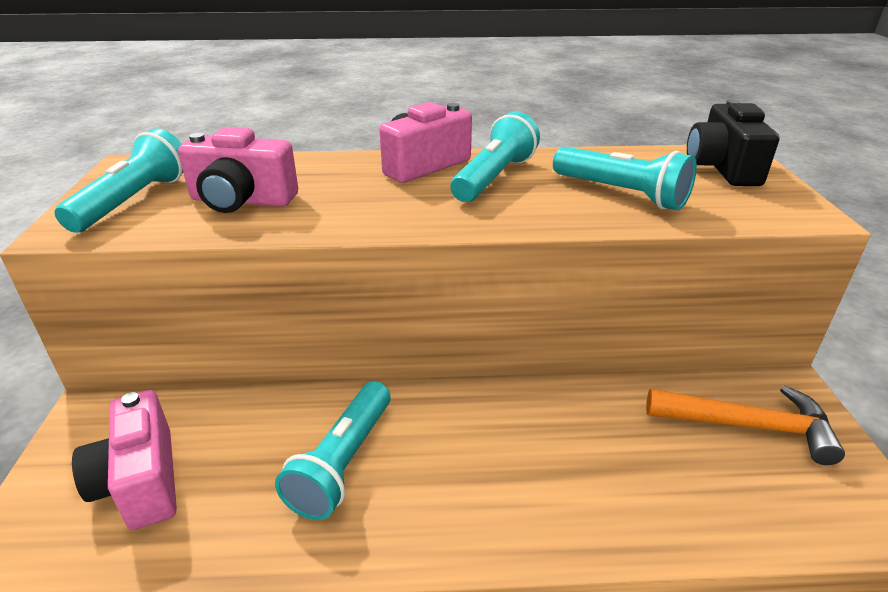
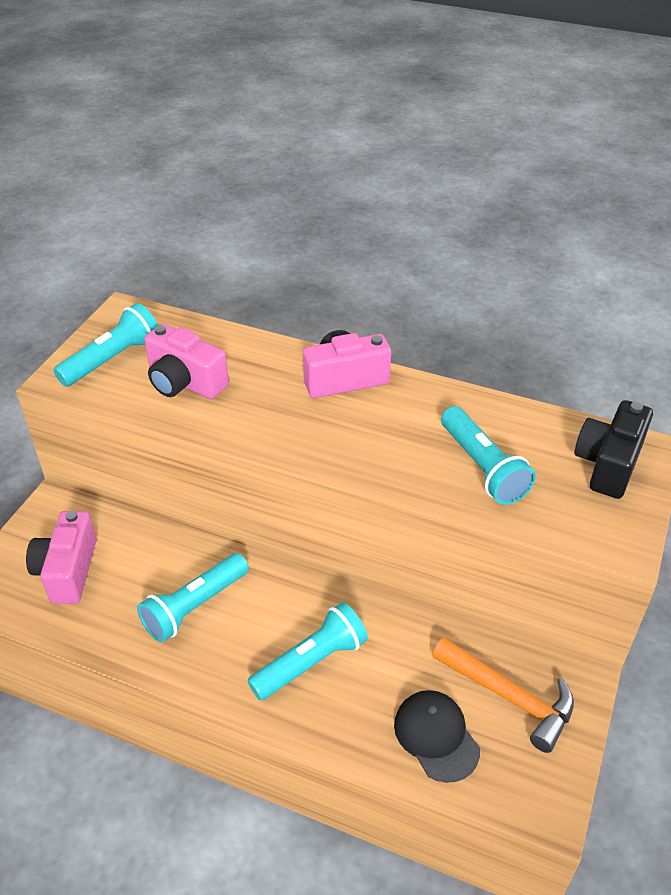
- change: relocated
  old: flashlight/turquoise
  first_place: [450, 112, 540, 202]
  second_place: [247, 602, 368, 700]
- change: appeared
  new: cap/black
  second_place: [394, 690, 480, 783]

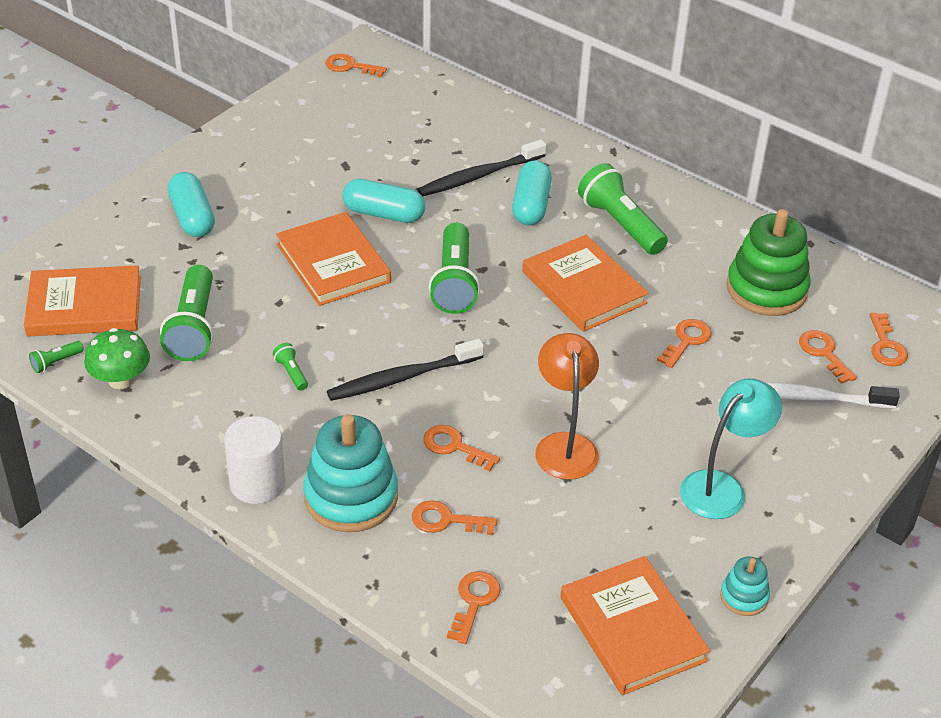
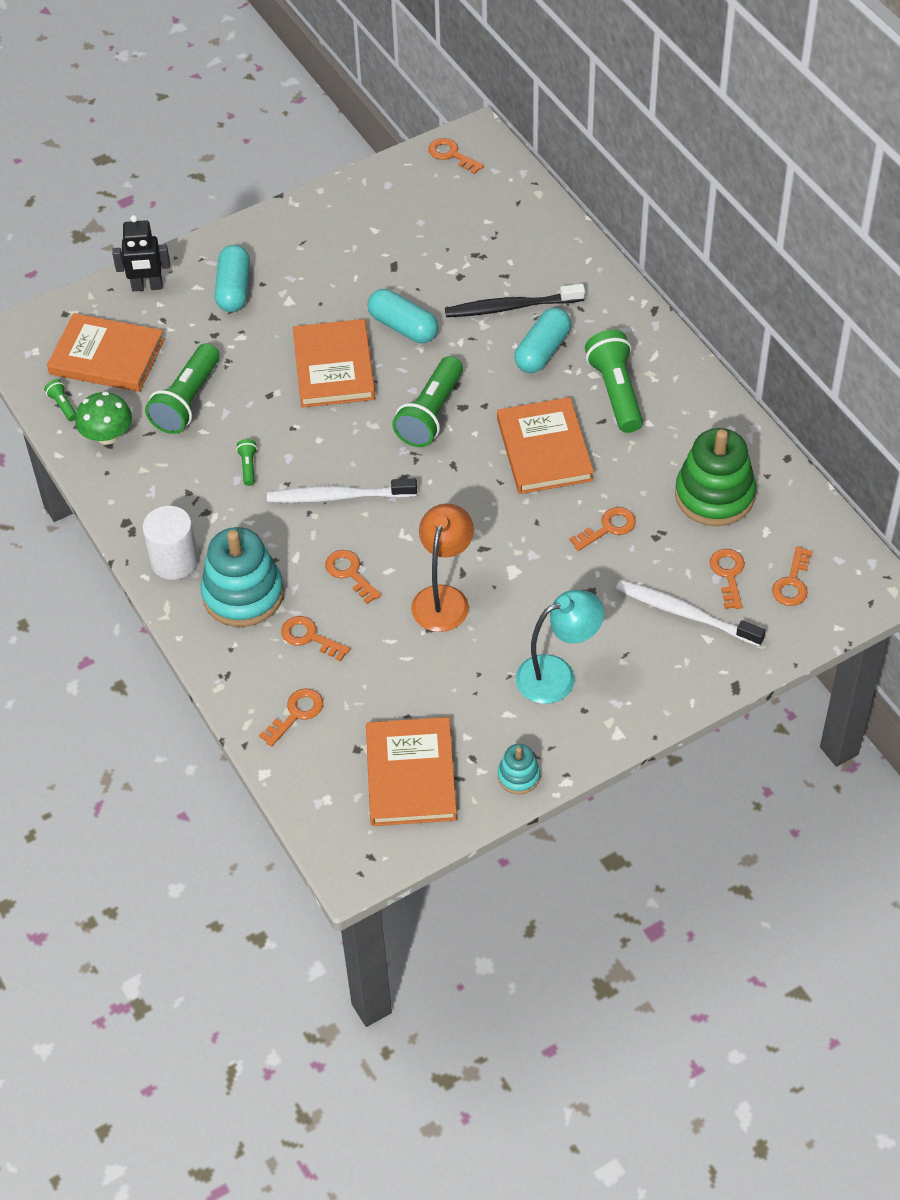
- change: colour
  old: toothbrush/black
  new: toothbrush/white
  first_place: [327, 339, 484, 401]
  second_place: [267, 478, 417, 503]
- change: spun
  old: flashlight/green
  first_place: [29, 341, 84, 373]
  second_place: [44, 379, 76, 421]
  degrees: 75
- change: appeared
  new: robot/black
  second_place: [112, 215, 170, 292]

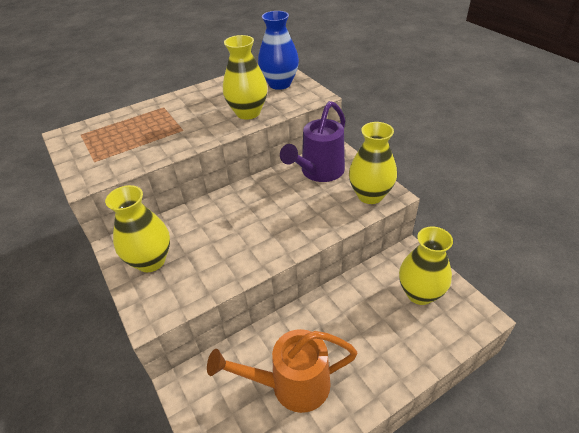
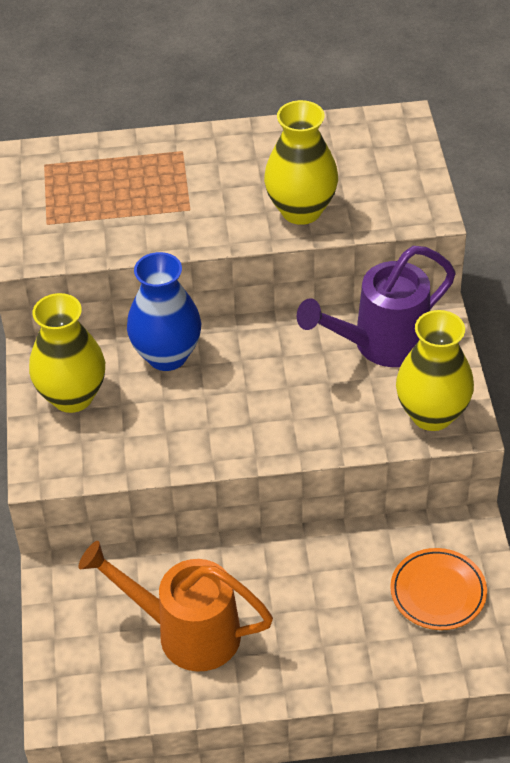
- change: relocated
  old: vase/blue
  first_place: [258, 11, 299, 90]
  second_place: [127, 252, 201, 371]
- change: exchanged
  old: vase/yellow
  new: plate/orange
  first_place: [399, 227, 453, 305]
  second_place: [390, 548, 487, 630]

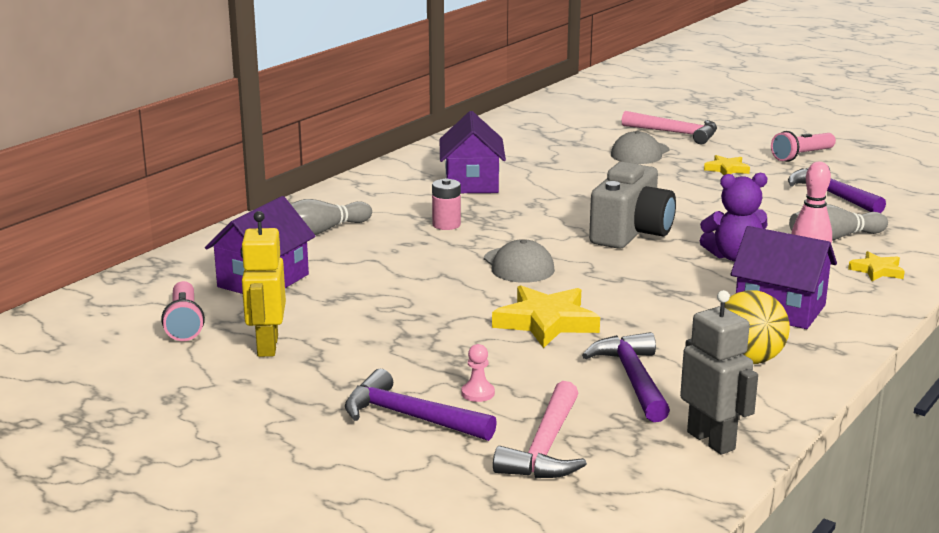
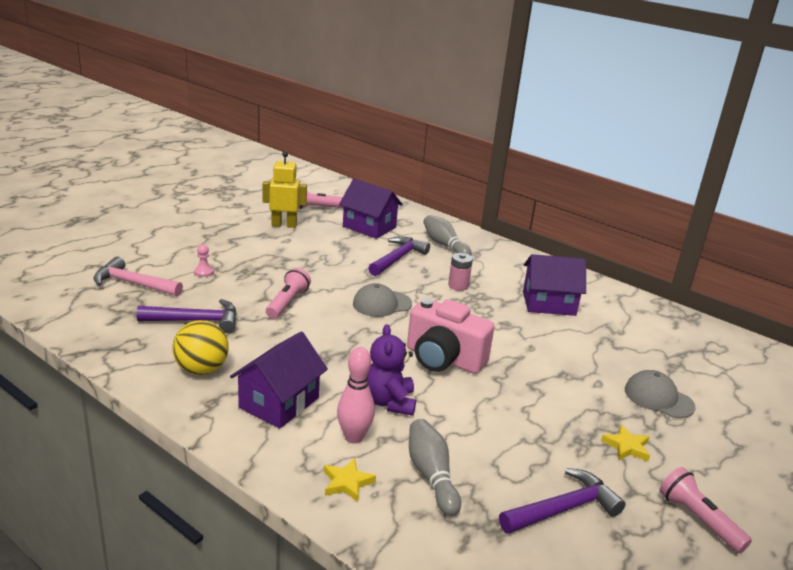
- change: missing
  old: hammer/pink
  first_place: [622, 111, 717, 144]
- change: colour
  old: camera/grey
  new: camera/pink
  first_place: [589, 162, 676, 249]
  second_place: [407, 299, 495, 374]
- change: exchanged
  old: star/yellow
  new: flashlight/pink
  first_place: [492, 285, 600, 348]
  second_place: [266, 268, 311, 319]
- change: missing
  old: robot/grey
  first_place: [680, 290, 758, 455]
- change: relocated
  old: hammer/purple
  first_place: [345, 369, 497, 441]
  second_place: [368, 237, 430, 276]

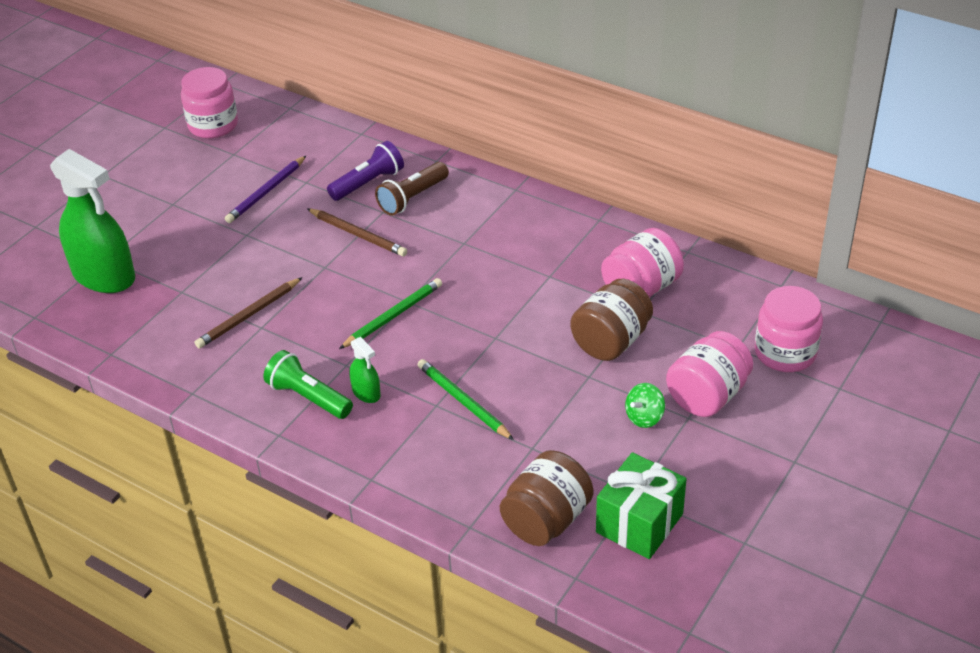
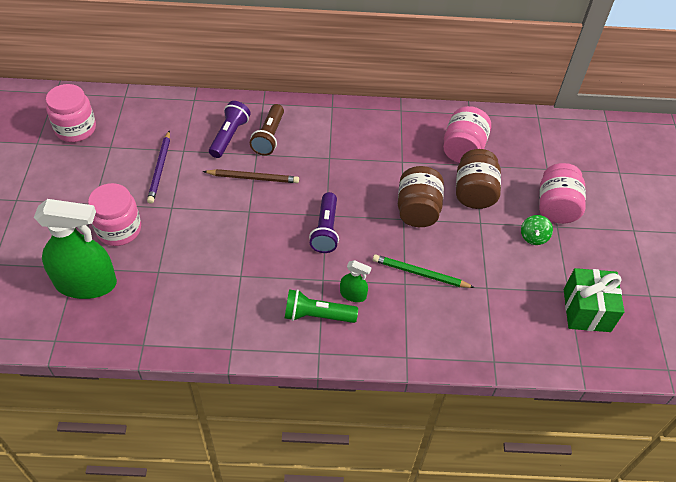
- change: missing
  old: pencil/brown
  first_place: [195, 277, 303, 348]
- change: exchanged
  old: pencil/green
  new: flashlight/purple
  first_place: [339, 278, 442, 349]
  second_place: [309, 192, 339, 253]
- change: relocated
  old: jar/pink
  first_place: [755, 286, 823, 372]
  second_place: [88, 183, 141, 246]
- change: relocated
  old: jar/brown
  first_place: [500, 450, 594, 546]
  second_place: [398, 166, 444, 227]

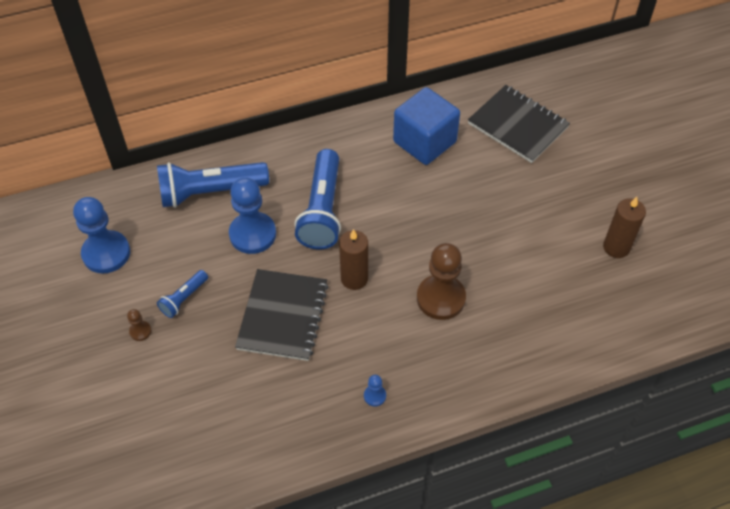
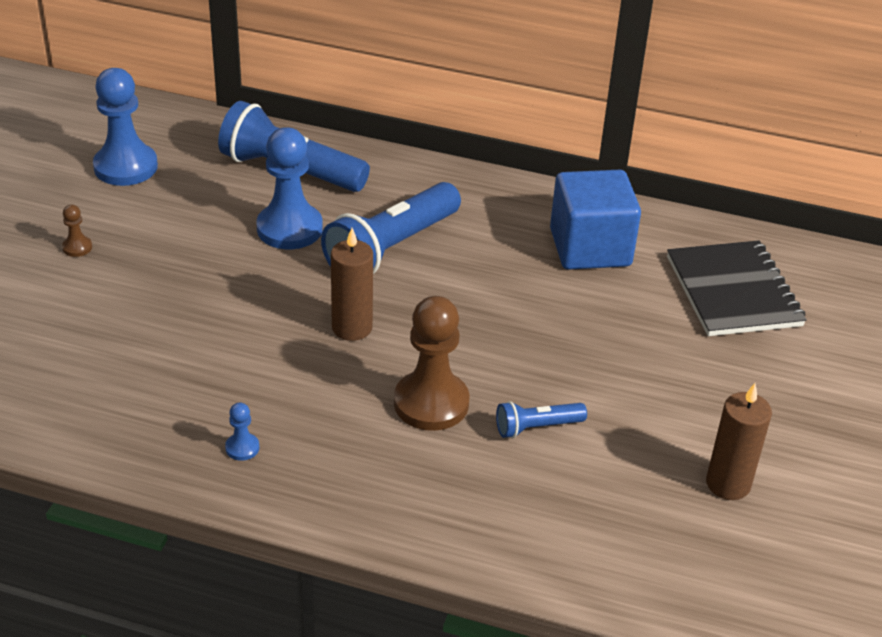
- change: missing
  old: notebook/black
  first_place: [235, 269, 329, 361]
- change: relocated
  old: flashlight/blue
  first_place: [157, 270, 208, 318]
  second_place: [496, 401, 587, 438]

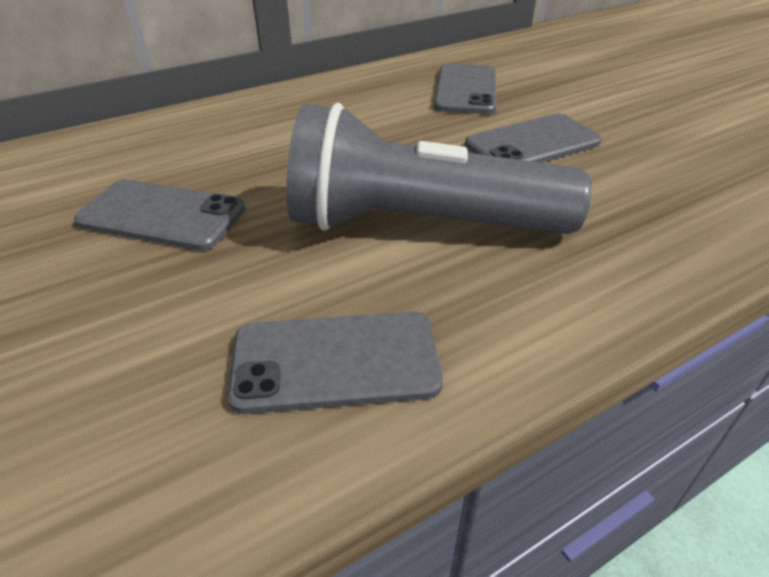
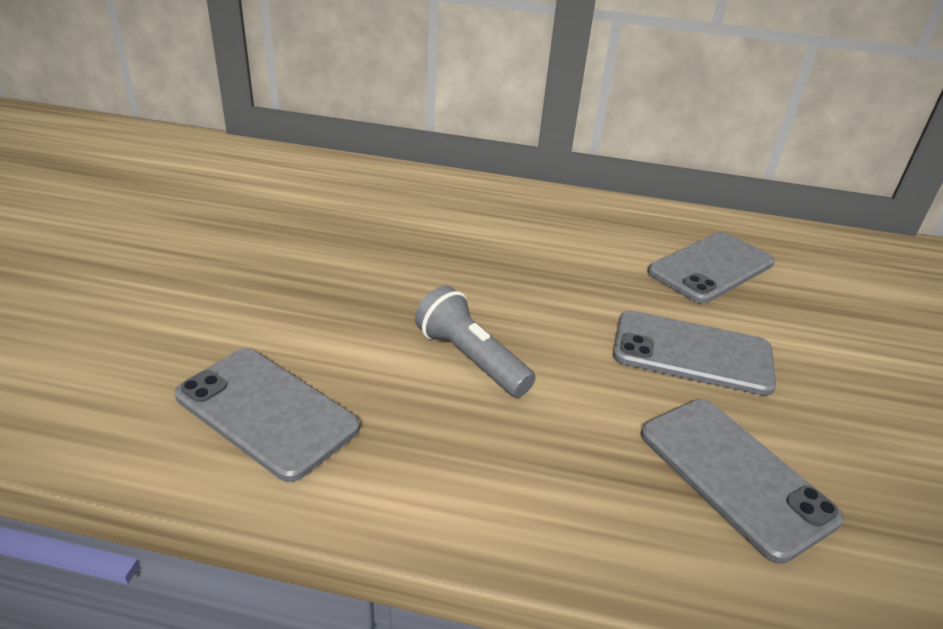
- change: size
  old: flashlight/grey
  first_place: [286, 103, 592, 234]
  second_place: [415, 285, 536, 397]
  factor: 0.47
- change: relocated
  old: phone/grey
  first_place: [74, 179, 245, 251]
  second_place: [641, 399, 844, 564]

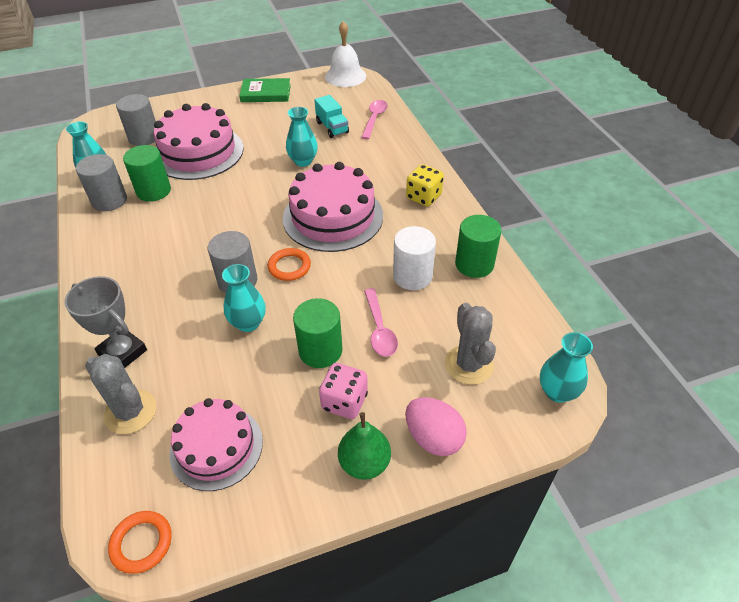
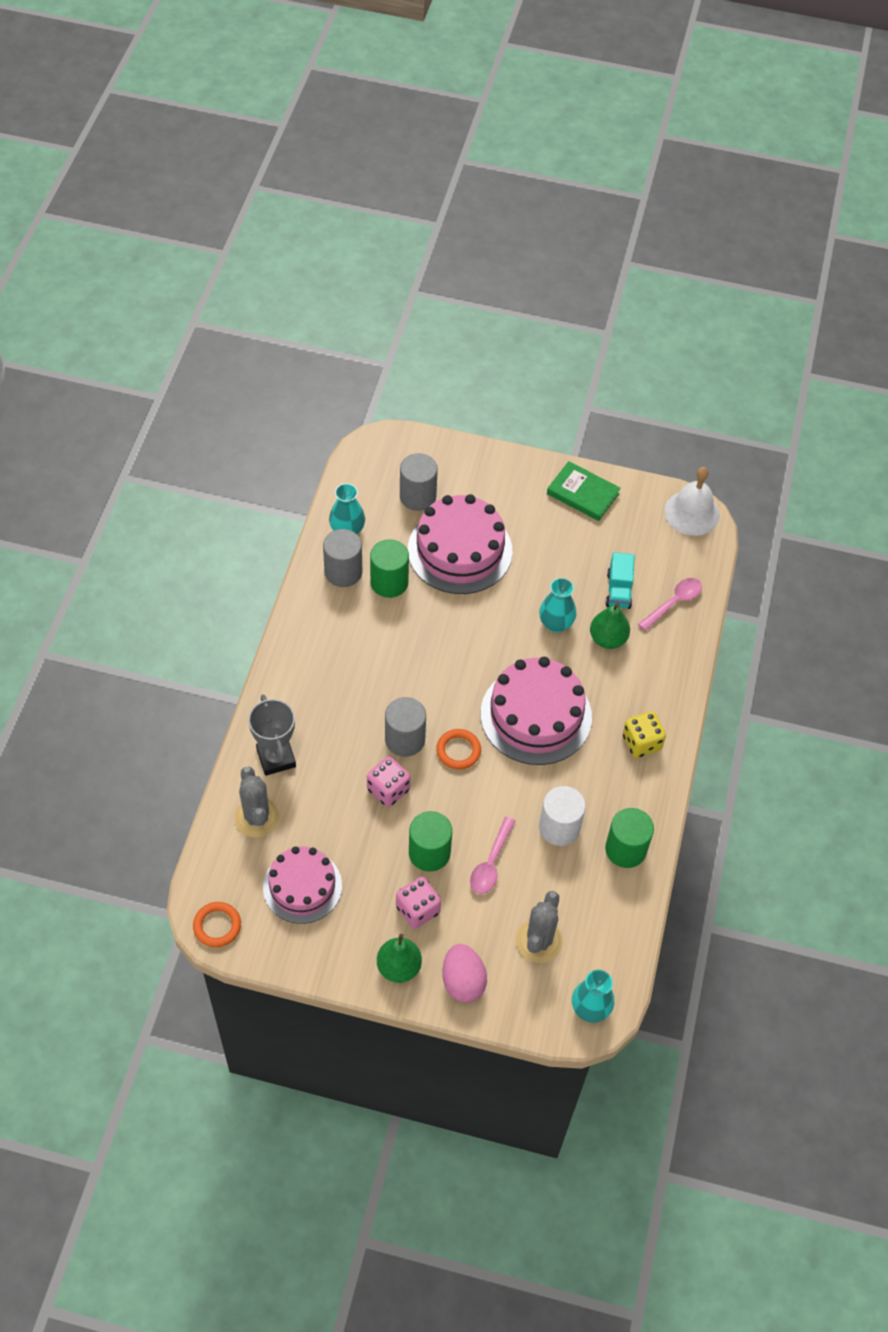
- change: exchanged
  old: vase/turquoise
  new: dice/pink
  first_place: [222, 264, 266, 332]
  second_place: [367, 757, 410, 807]
- change: appeared
  new: pear/green
  second_place: [590, 603, 630, 649]

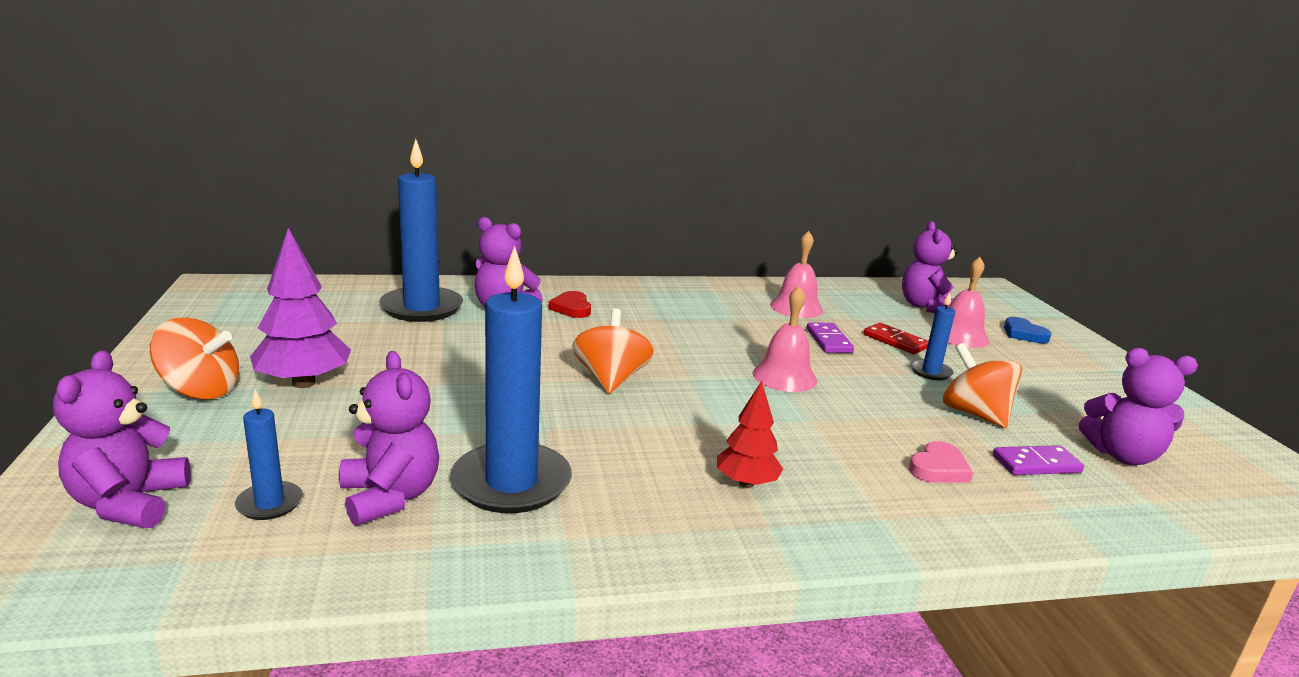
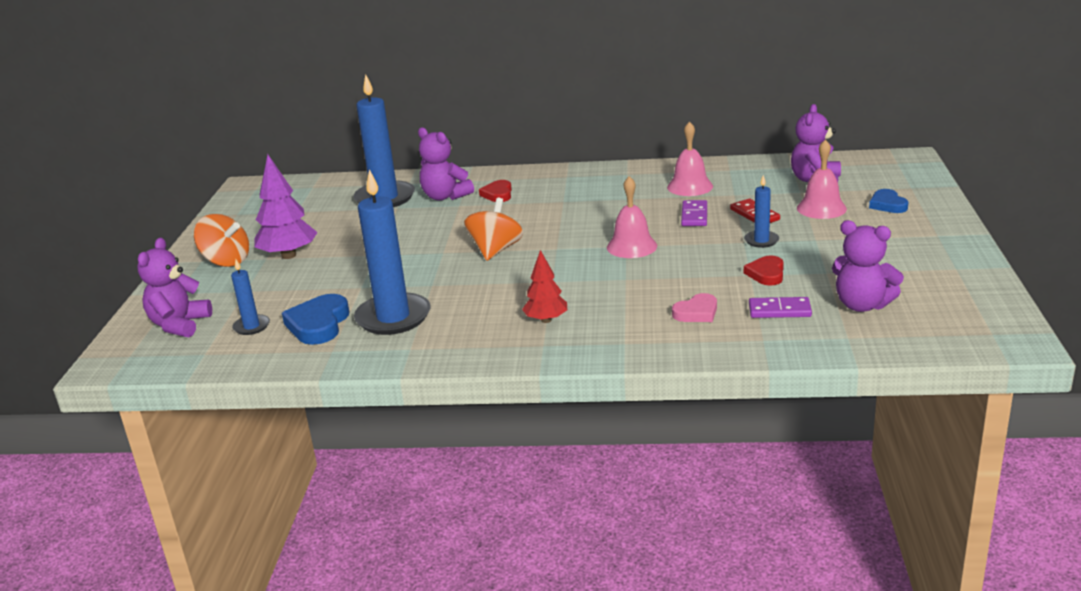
- change: exchanged
  old: spinning top/orange
  new: heart/red
  first_place: [943, 343, 1022, 428]
  second_place: [744, 255, 784, 286]
- change: exchanged
  old: teddy bear/purple
  new: heart/blue
  first_place: [339, 351, 439, 526]
  second_place: [282, 294, 349, 345]

